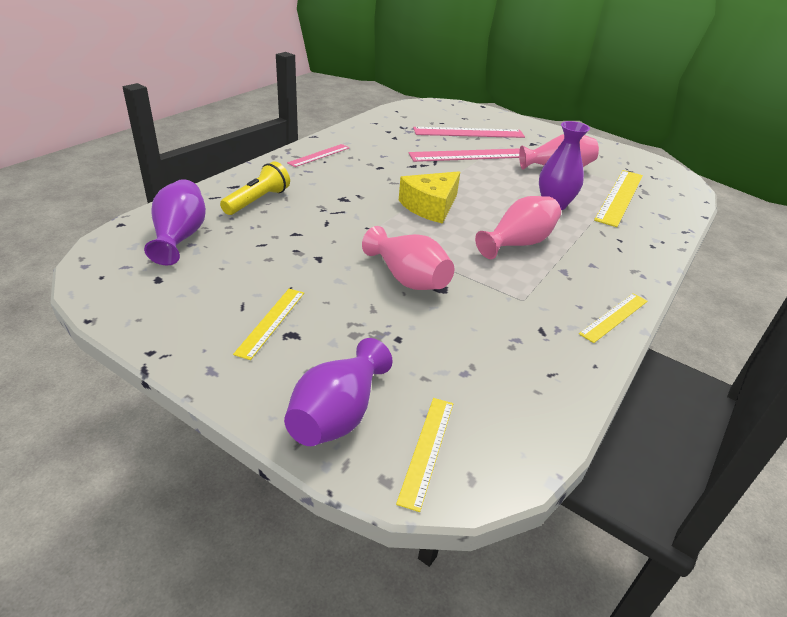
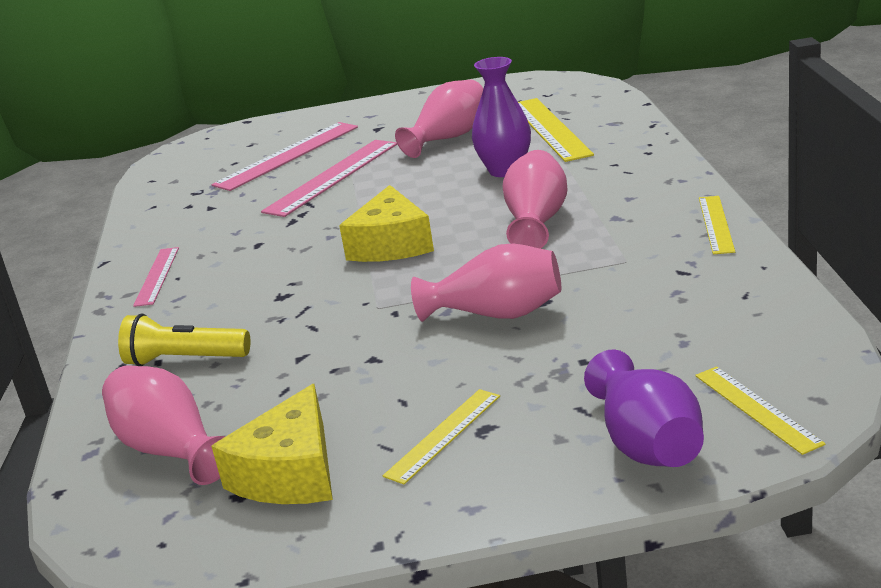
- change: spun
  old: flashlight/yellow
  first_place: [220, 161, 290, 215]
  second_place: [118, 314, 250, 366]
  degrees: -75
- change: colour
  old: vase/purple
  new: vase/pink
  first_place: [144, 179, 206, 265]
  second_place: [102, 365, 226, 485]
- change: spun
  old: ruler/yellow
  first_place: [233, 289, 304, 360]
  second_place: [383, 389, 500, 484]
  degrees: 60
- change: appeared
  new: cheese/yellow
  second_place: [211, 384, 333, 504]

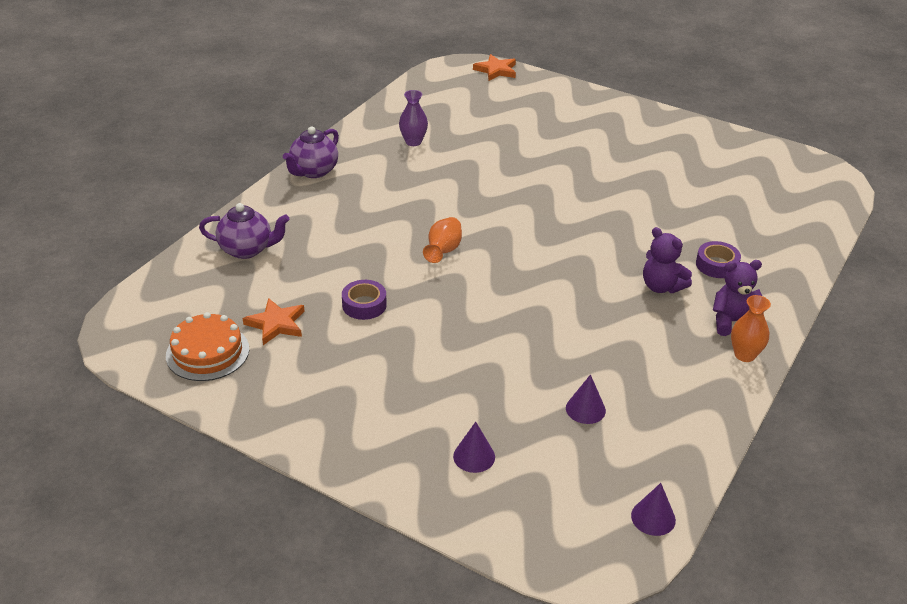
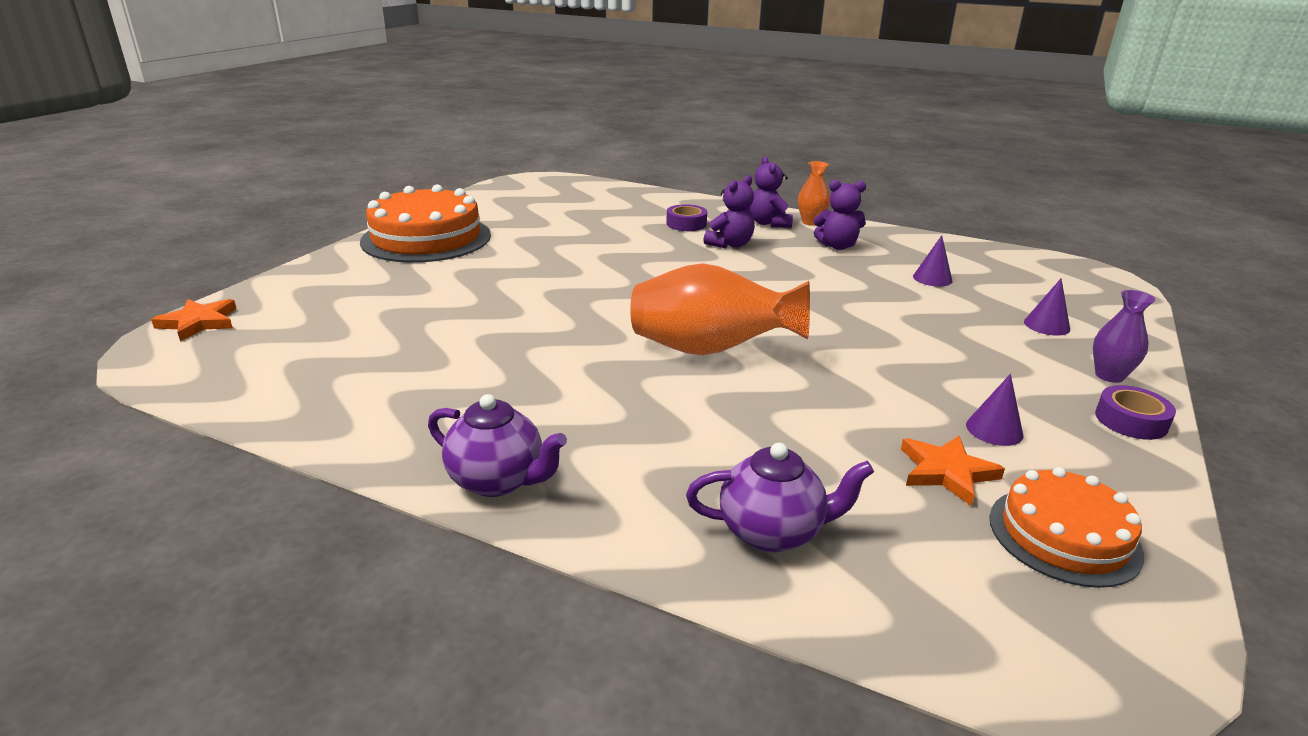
- change: relocated
  old: vase/purple
  first_place: [399, 90, 428, 146]
  second_place: [1093, 290, 1156, 383]
- change: spun
  old: teapot/purple
  first_place: [199, 203, 289, 259]
  second_place: [686, 443, 874, 552]
  degrees: 90
- change: size
  old: vase/orange
  first_place: [423, 217, 462, 263]
  second_place: [630, 263, 810, 355]
  factor: 1.98
- change: relocated
  old: tape/purple
  first_place: [342, 280, 387, 320]
  second_place: [1095, 385, 1176, 440]
- change: relocated
  old: cone/purple
  first_place: [631, 483, 676, 536]
  second_place: [966, 374, 1023, 446]
- change: appeared
  new: teddy bear/purple
  second_place: [814, 180, 866, 250]
- change: appeared
  new: cake/orange
  second_place: [360, 185, 491, 263]

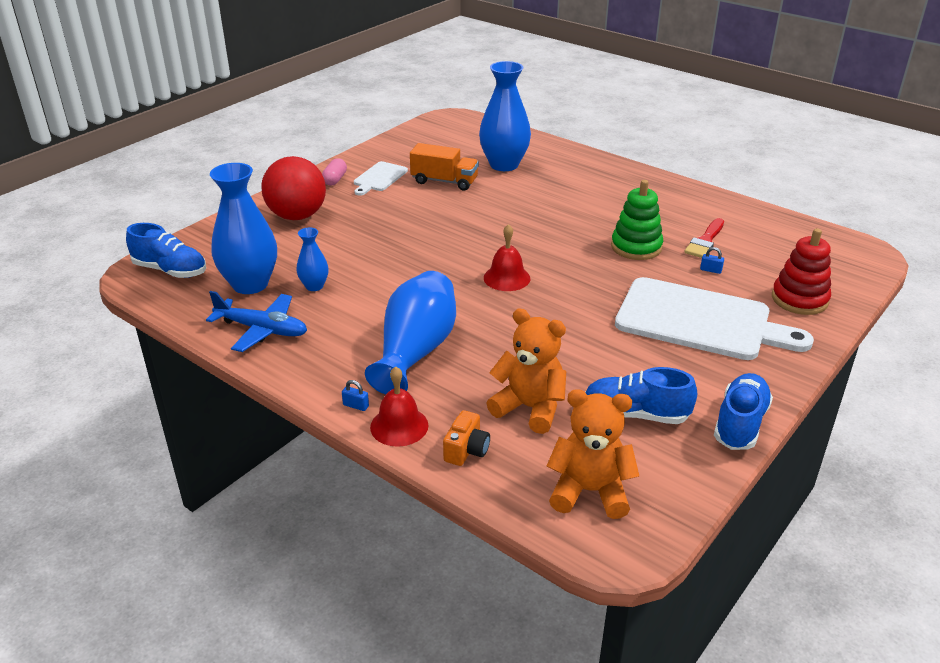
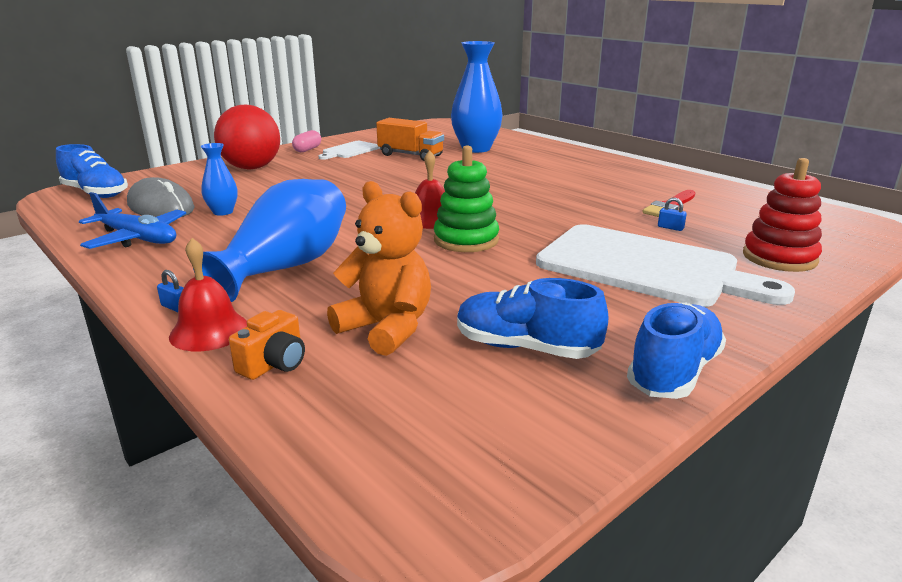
- change: exchanged
  old: vase/blue
  new: mouse/grey
  first_place: [210, 163, 277, 294]
  second_place: [127, 177, 195, 217]
- change: relocated
  old: stacking toy/green
  first_place: [611, 180, 663, 260]
  second_place: [434, 146, 499, 252]
- change: missing
  old: teddy bear/orange
  first_place: [547, 389, 639, 519]

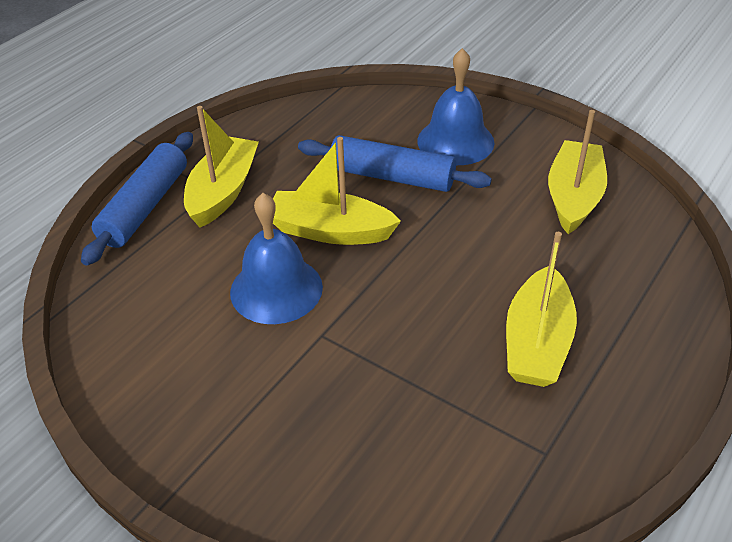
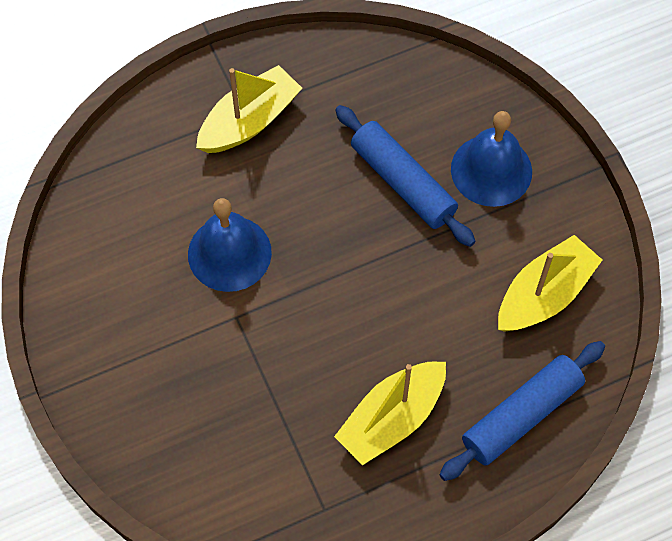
- change: relocated
  old: rolling pin/blue
  first_place: [81, 132, 193, 266]
  second_place: [439, 341, 605, 481]
- change: missing
  old: boat/yellow
  first_place: [273, 137, 401, 245]

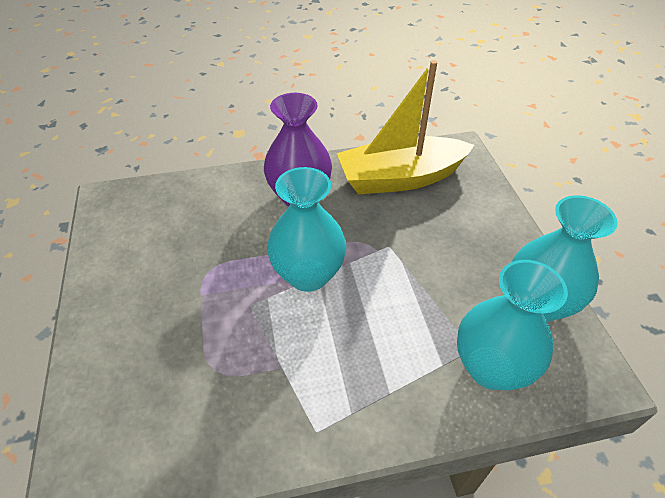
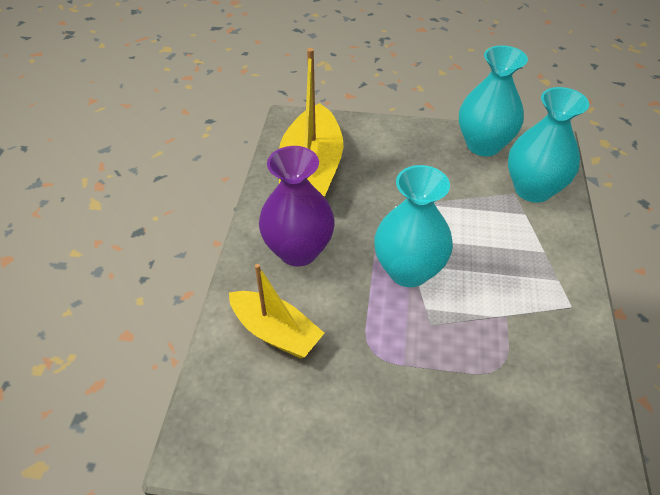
- change: appeared
  new: boat/yellow
  second_place: [229, 264, 324, 359]

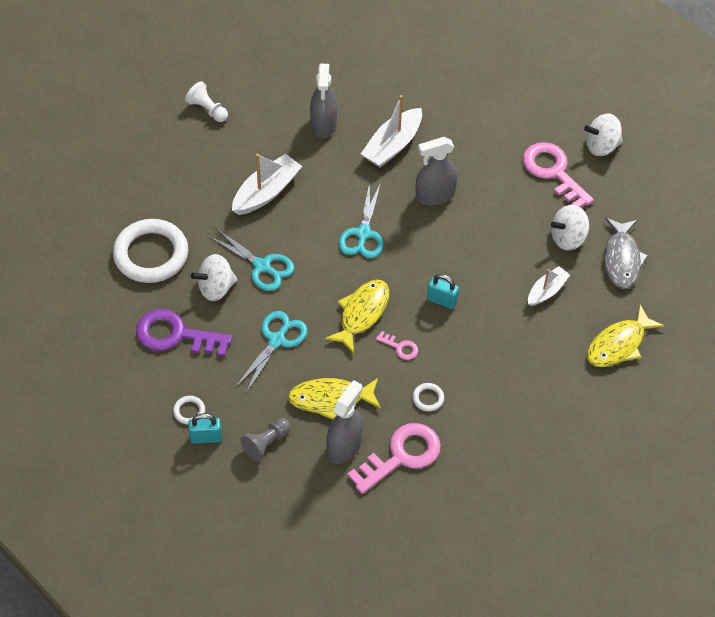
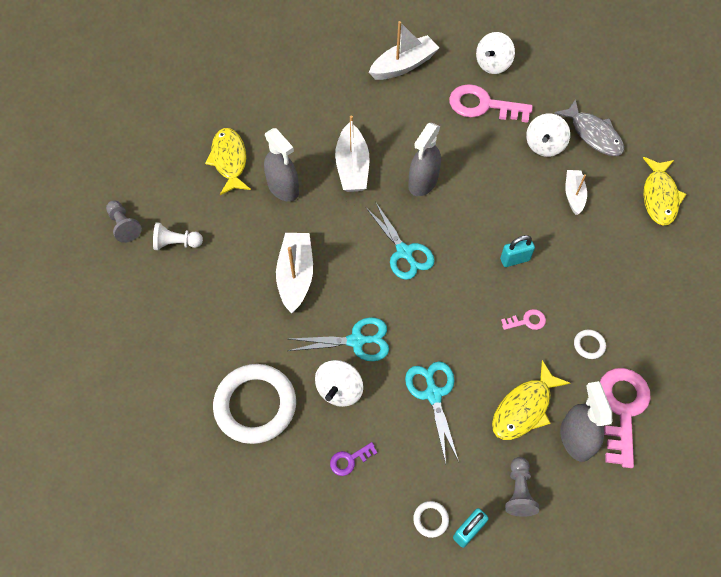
- change: relocated
  old: fish/yellow
  first_place: [325, 280, 389, 353]
  second_place: [205, 128, 251, 195]
- change: size
  old: key/purple
  first_place: [136, 309, 232, 357]
  second_place: [330, 442, 377, 476]
  factor: 0.46
- change: appeared
  new: boat/white
  second_place: [369, 21, 439, 80]
- change: appeared
  new: pawn/grey
  second_place: [106, 201, 142, 243]

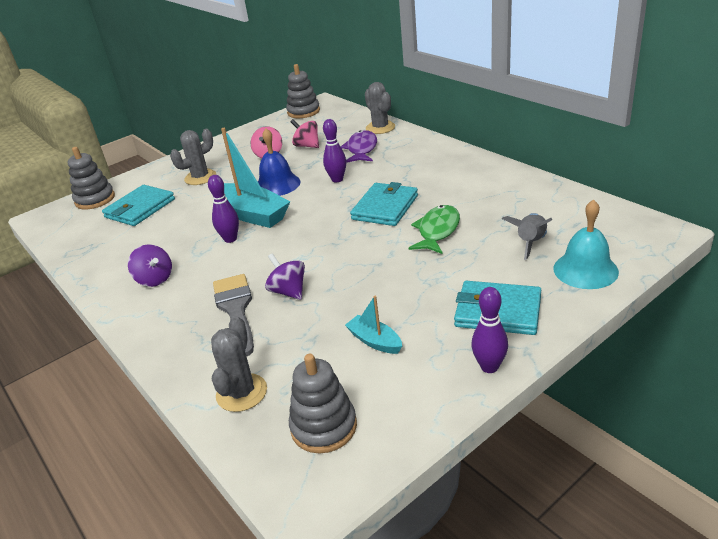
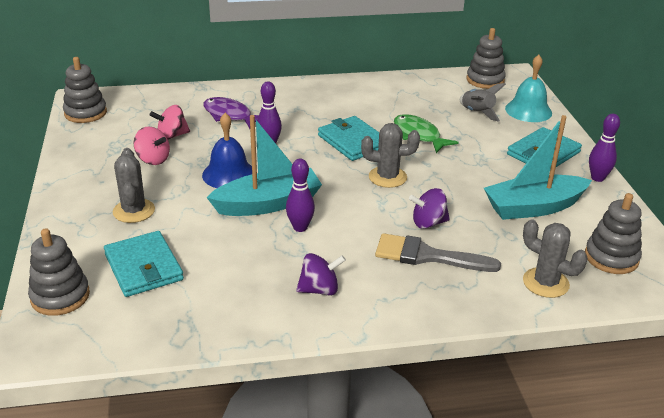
- change: relocated
  old: cactus/grey
  first_place: [365, 82, 395, 134]
  second_place: [361, 123, 420, 188]
- change: size
  old: boat/turquoise
  first_place: [345, 296, 402, 354]
  second_place: [484, 115, 592, 220]
  factor: 2.0
- change: appeared
  new: stacking toy/grey
  second_place: [466, 28, 506, 89]

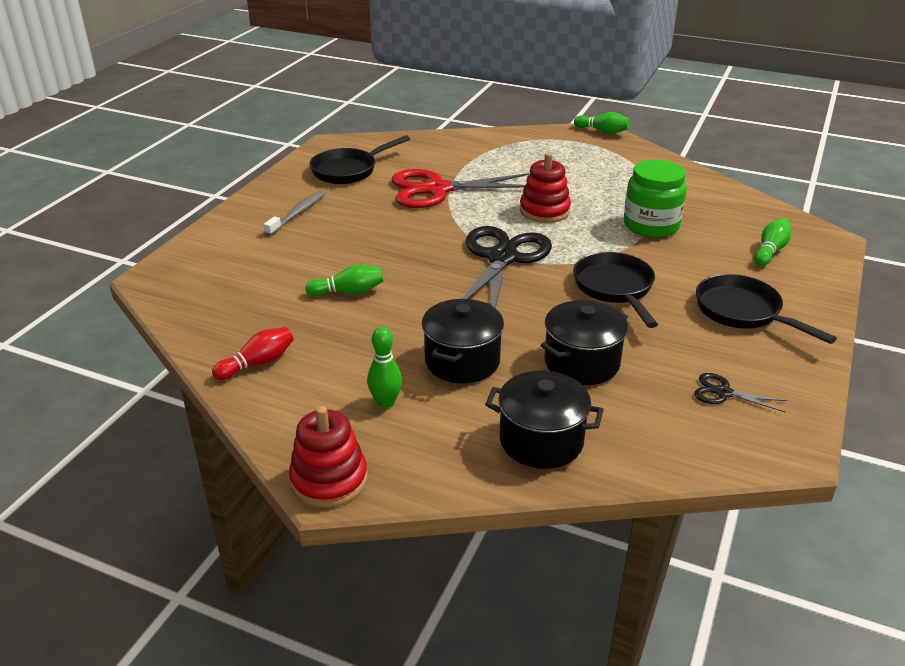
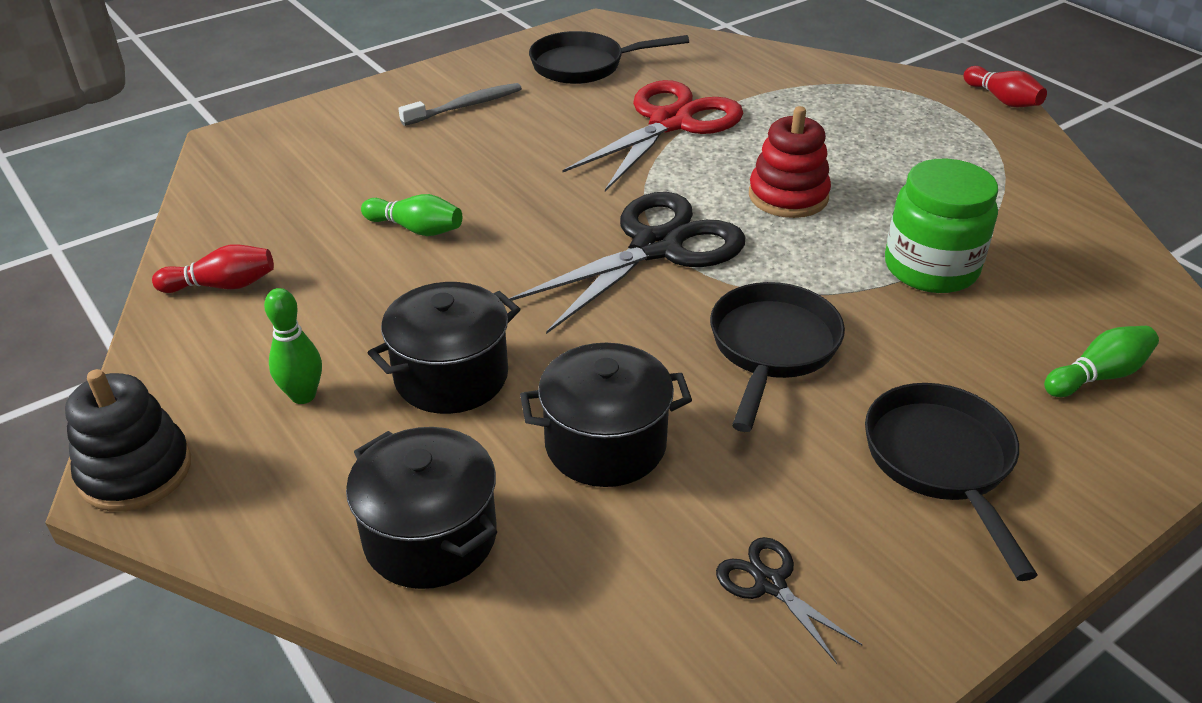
- change: colour
  old: bowling pin/green
  new: bowling pin/red
  first_place: [574, 112, 630, 134]
  second_place: [964, 66, 1047, 108]
- change: spun
  old: scissors/red
  first_place: [392, 169, 529, 208]
  second_place: [562, 80, 743, 191]
  degrees: 105
- change: colour
  old: stacking toy/red
  new: stacking toy/black
  first_place: [289, 406, 368, 508]
  second_place: [65, 369, 191, 512]

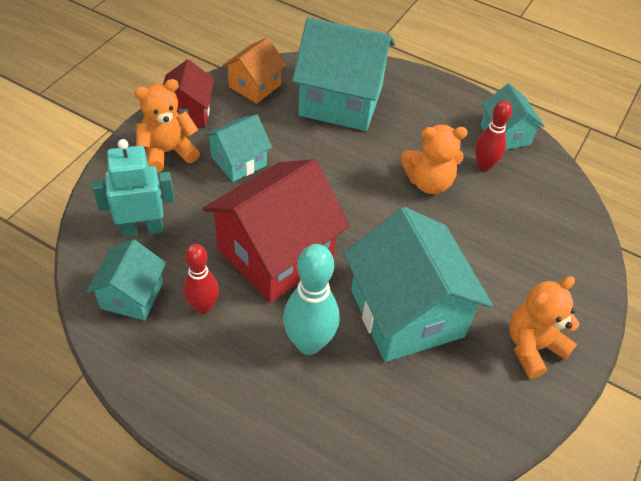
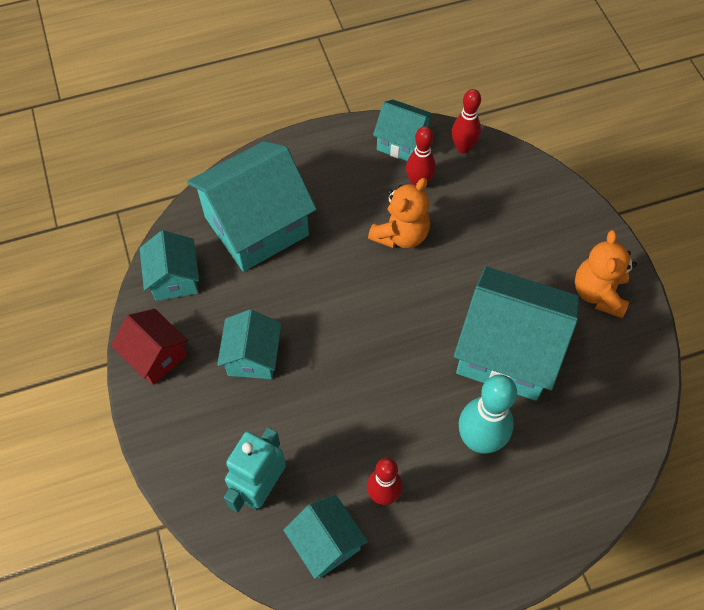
- change: colour
  old: house/orange
  new: house/turquoise
  first_place: [222, 37, 286, 104]
  second_place: [139, 230, 199, 301]
- change: missing
  old: teddy bear/orange
  first_place: [134, 79, 200, 173]
- change: missing
  old: house/red
  first_place: [203, 159, 350, 303]
- change: appeared
  new: bowling pin/red
  second_place: [452, 89, 481, 153]

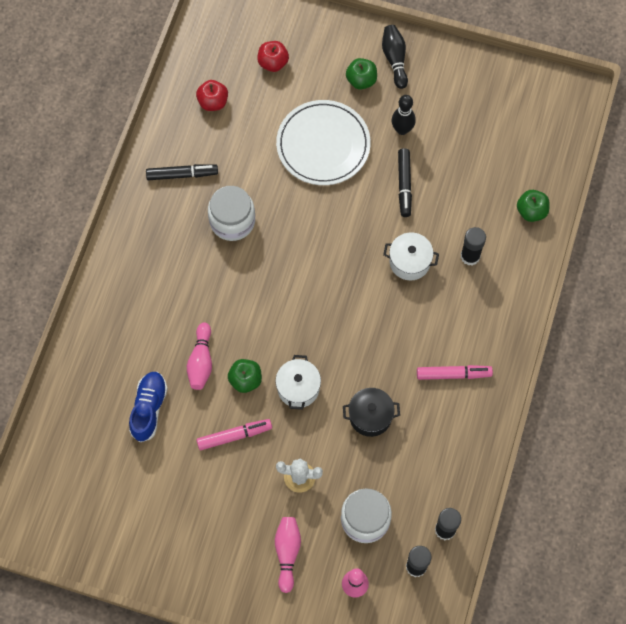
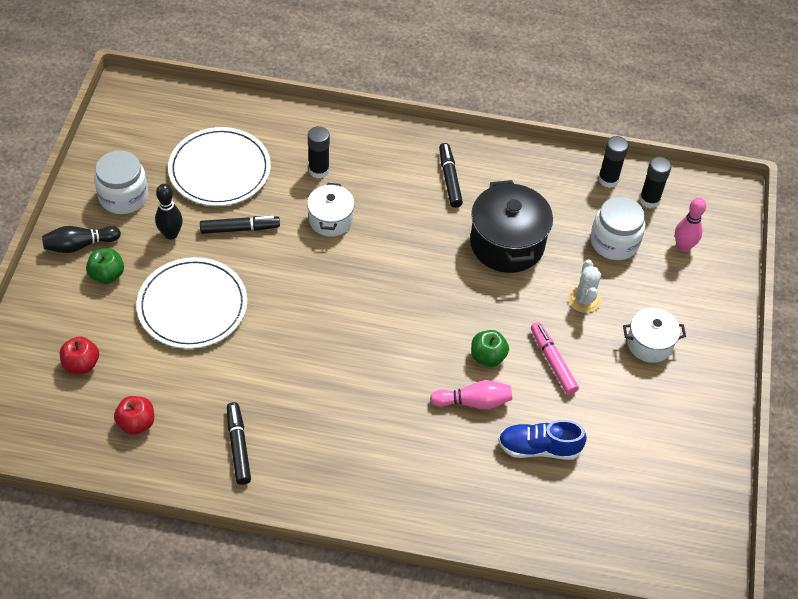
- change: relocated
  old: jar/white
  first_place: [208, 186, 255, 241]
  second_place: [94, 150, 148, 214]
- change: missing
  old: apple/green
  first_place: [517, 190, 549, 222]
- change: relocated
  old: pot/white
  first_place: [276, 355, 321, 410]
  second_place: [623, 308, 686, 363]
- change: colour
  old: marker/pink
  new: marker/black
  first_place: [417, 365, 493, 380]
  second_place: [439, 143, 463, 208]
- change: size
  old: pot/black
  first_place: [343, 388, 400, 437]
  second_place: [470, 180, 553, 273]
  factor: 1.7
- change: missing
  old: bowling pin/pink
  first_place: [275, 517, 301, 593]
- change: appeared
  new: plate/white
  second_place: [168, 127, 271, 206]

